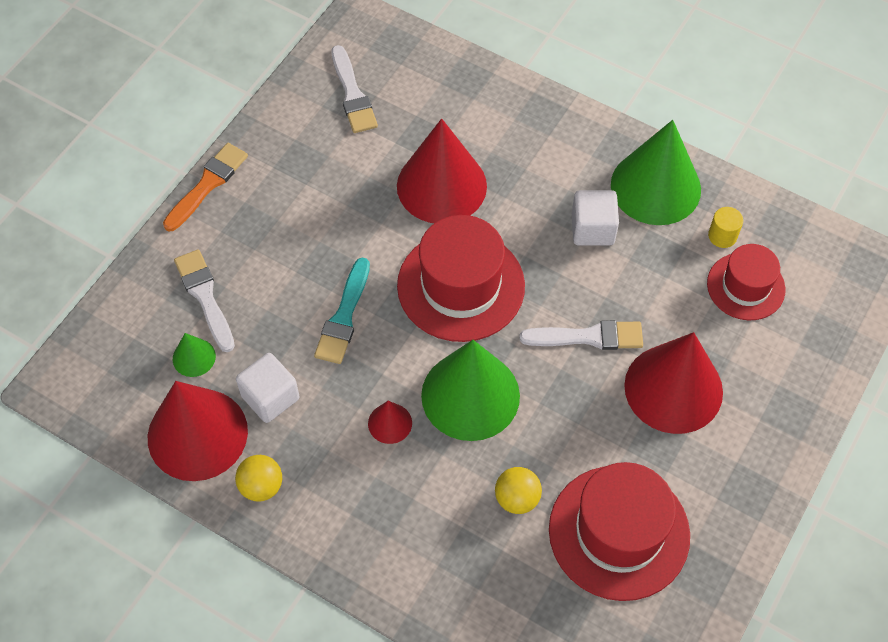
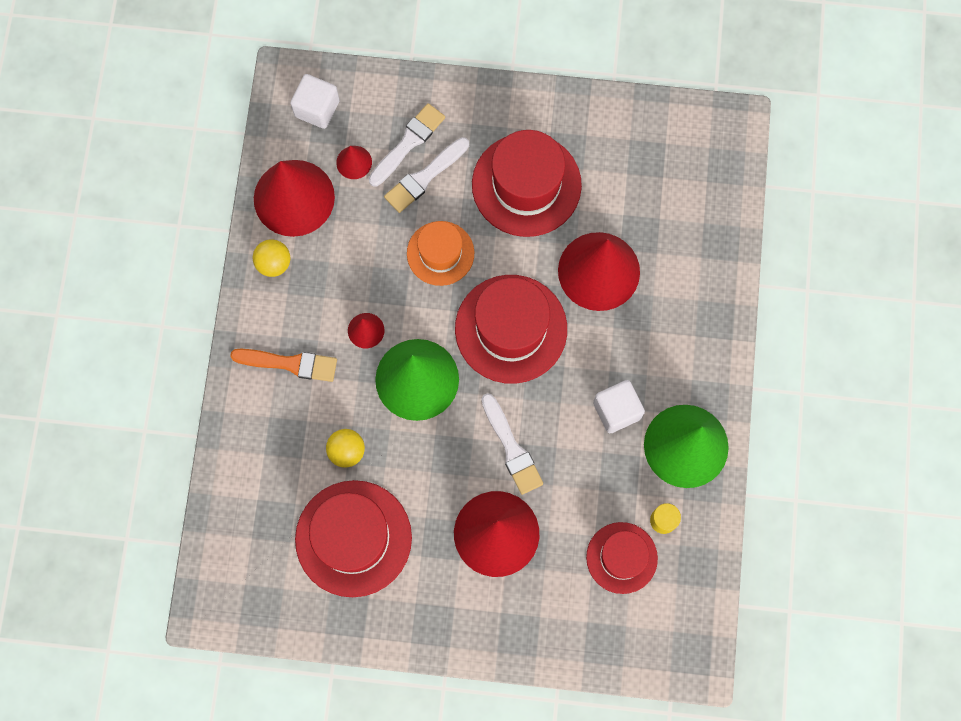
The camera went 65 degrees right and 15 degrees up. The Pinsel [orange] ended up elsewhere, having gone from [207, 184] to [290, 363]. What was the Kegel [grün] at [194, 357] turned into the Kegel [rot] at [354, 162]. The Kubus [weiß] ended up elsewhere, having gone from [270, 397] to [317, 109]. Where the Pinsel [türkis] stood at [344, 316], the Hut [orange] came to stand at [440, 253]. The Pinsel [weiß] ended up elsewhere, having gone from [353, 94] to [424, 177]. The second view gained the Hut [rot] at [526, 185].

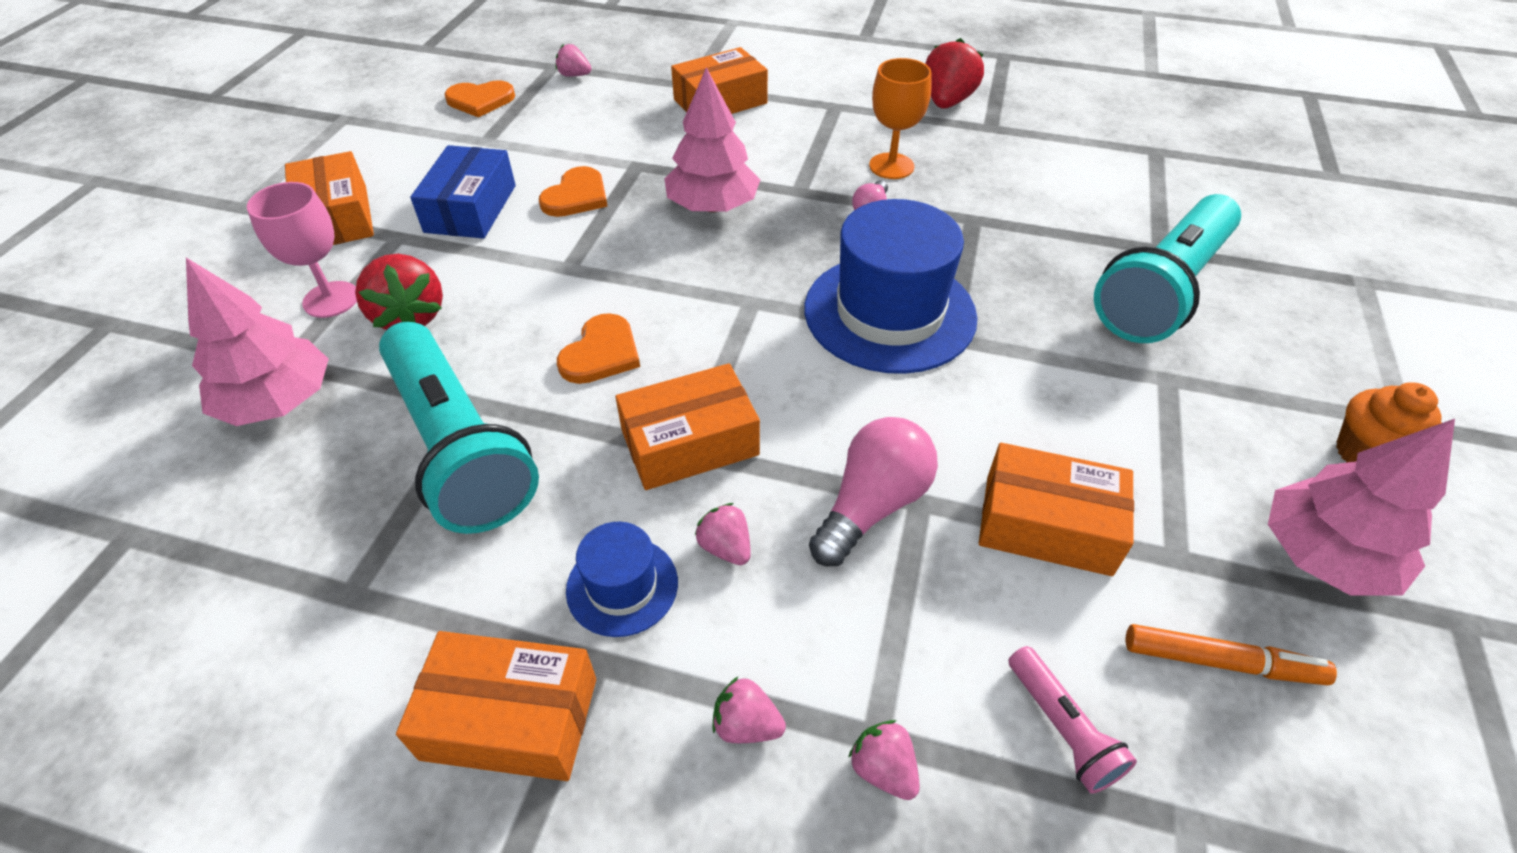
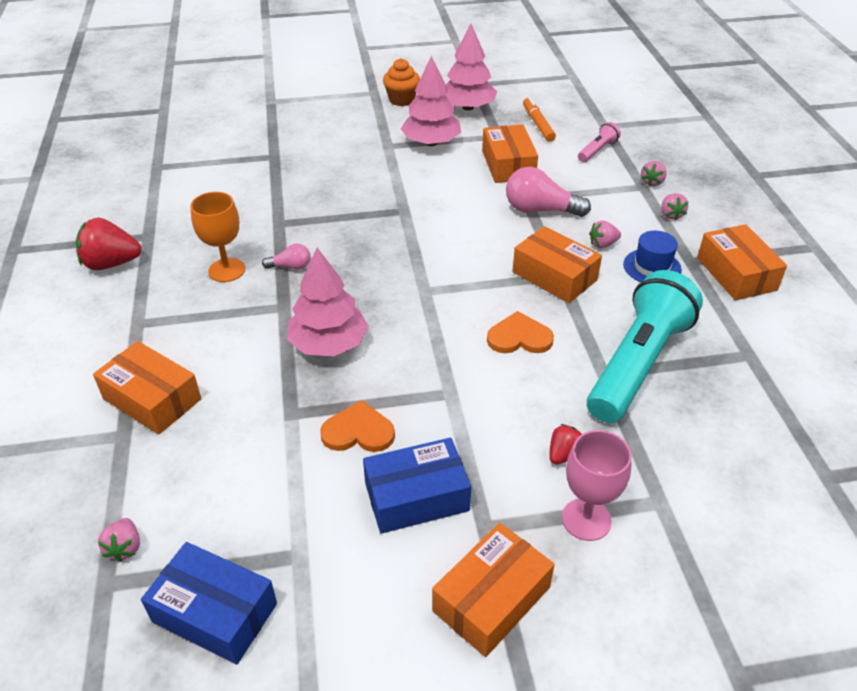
The camera went 115 degrees left and 5 degrees down. The Baum [rosa] ended up elsewhere, having gone from [279, 401] to [431, 143]. The size of the Erdbeere [rot] at [410, 317] changed by a factor of 0.55. Where the Herz [orange] stood at [480, 100], the Schachtel [blau] came to stand at [215, 613]. The Erdbeere [rosa] at [725, 547] ended up facing another way, 45 degrees clockwise from before. The second view lost the Hut [blau] at [889, 313]. The second view lost the Taschenlampe [türkis] at [1162, 290].

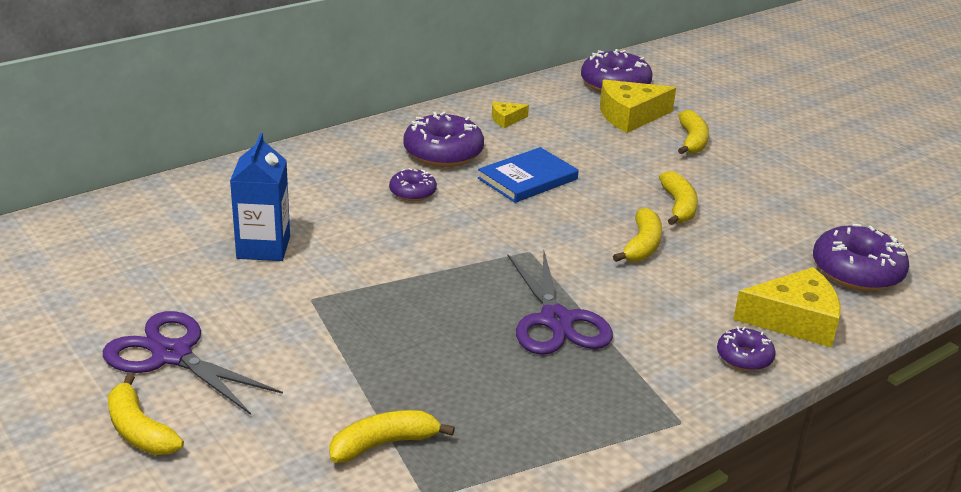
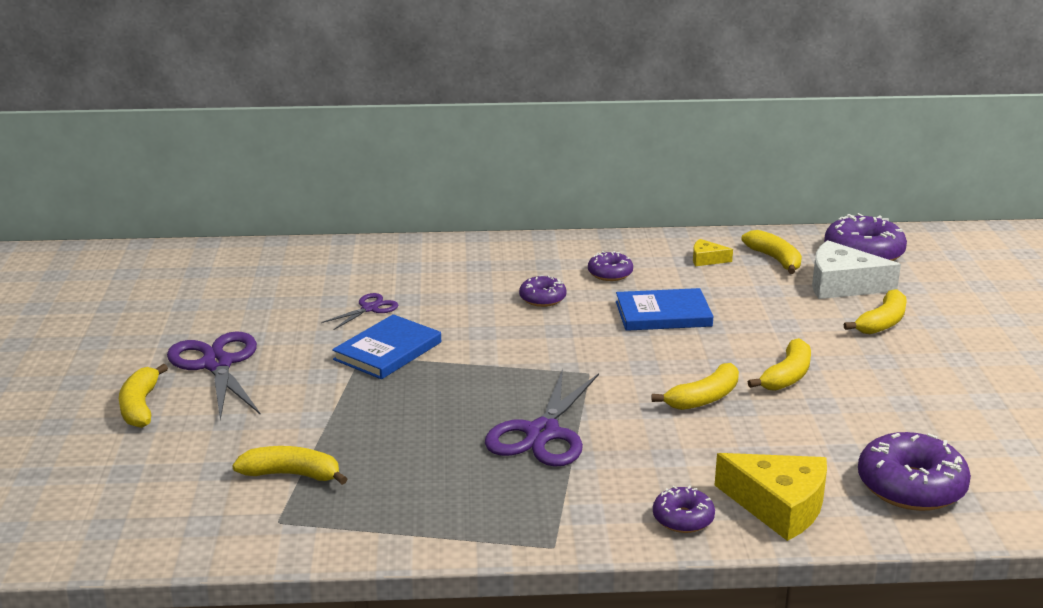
The camera went 35 degrees right and 5 degrees down. Where the Getränkekarton [blau] stood at [263, 247], the Schere [lila] came to stand at [369, 308]. The size of the Donut [lila] at [443, 153] changed by a factor of 0.55. What was the Käse [gelb] at [630, 116] turned into the Käse [weiß] at [842, 285]. The second view gained the Buch [blau] at [388, 351]. The second view gained the Banane [gelb] at [775, 259].

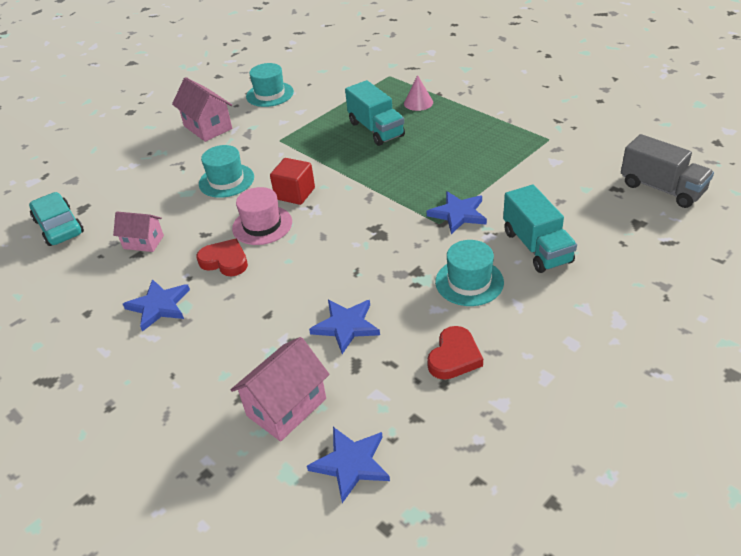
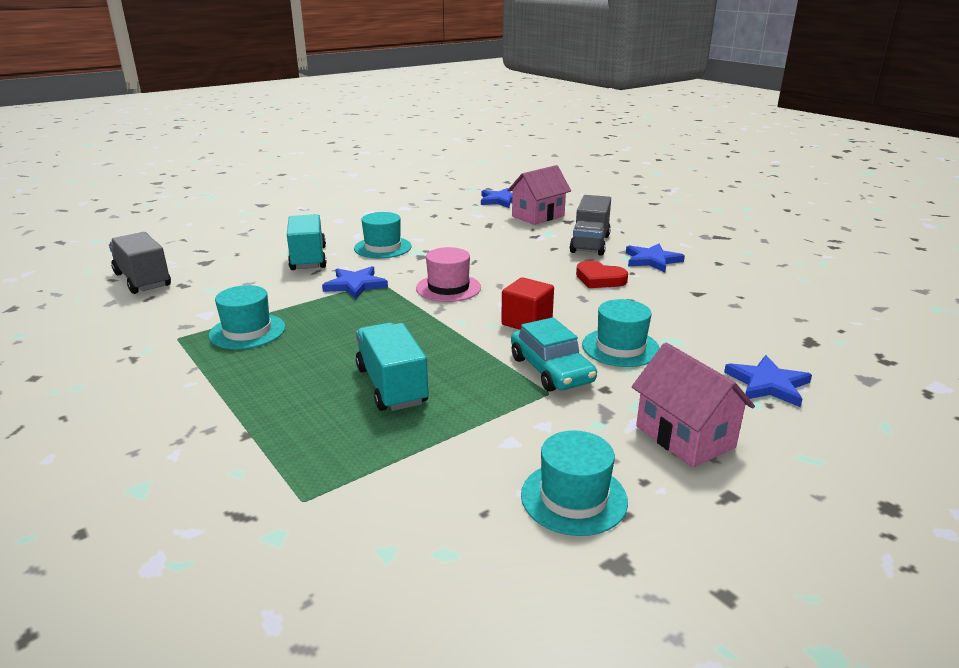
The camera went 175 degrees left and 15 degrees down. The Auto [türkis] ended up elsewhere, having gone from [59, 226] to [551, 370]. The second view lost the Haus [rosa] at [143, 242]. The Hut [rosa] ended up elsewhere, having gone from [262, 225] to [448, 288]. The Stern [blau] ended up elsewhere, having gone from [346, 326] to [767, 384]. The second view lost the Kegel [rosa] at [418, 103]. The second view lost the Herz [rot] at [454, 357]. The second view gained the Hut [türkis] at [247, 331]. The second view gained the Lastwagen [grau] at [590, 244].

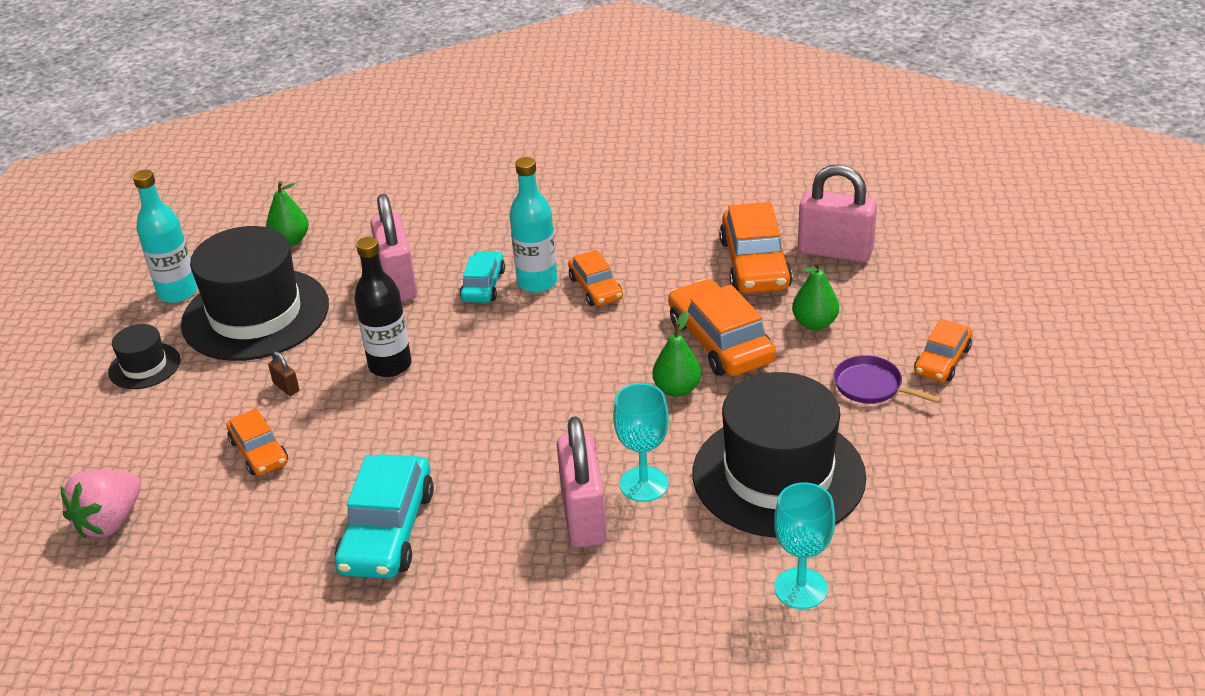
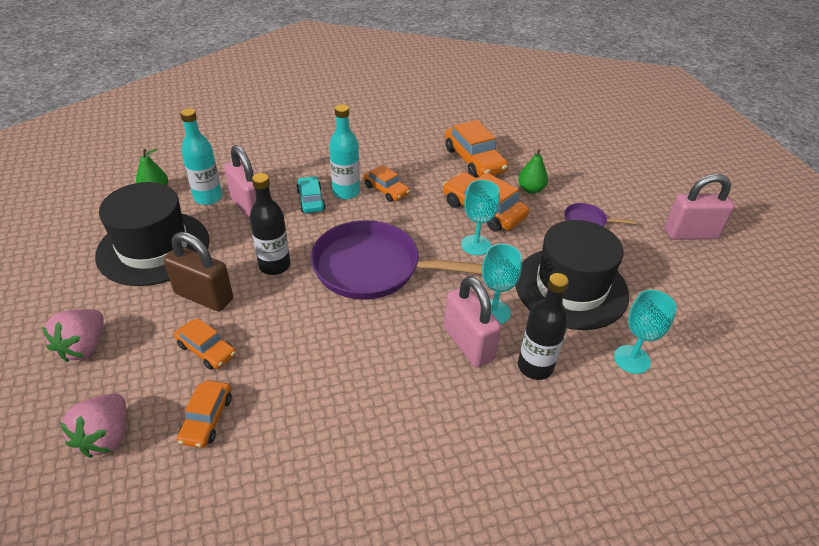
The camera went 25 degrees left and 5 degrees up. The second view lost the Hut [schwarz] at [144, 366]. The Flasche [türkis] ended up elsewhere, having gone from [178, 292] to [208, 197]. The size of the Vorhängeschloss [braun] at [286, 387] changed by a factor of 2.47. The second view lost the Auto [türkis] at [387, 530]. Where the Birne [grün] stood at [677, 389], the Kelch [türkis] came to stand at [476, 245]. The Vorhängeschloss [rosa] ended up elsewhere, having gone from [835, 252] to [690, 234]. The Auto [orange] ended up elsewhere, having gone from [942, 360] to [207, 419]. The second view gained the Erdbeere [rosa] at [84, 347]. The second view gained the Pfanne [lila] at [372, 267]. The second view gained the Flasche [schwarz] at [535, 367].

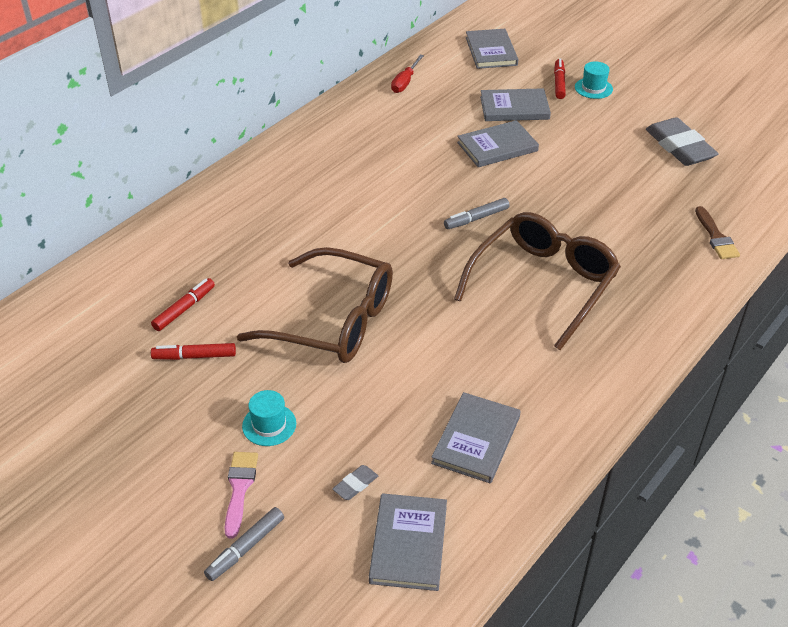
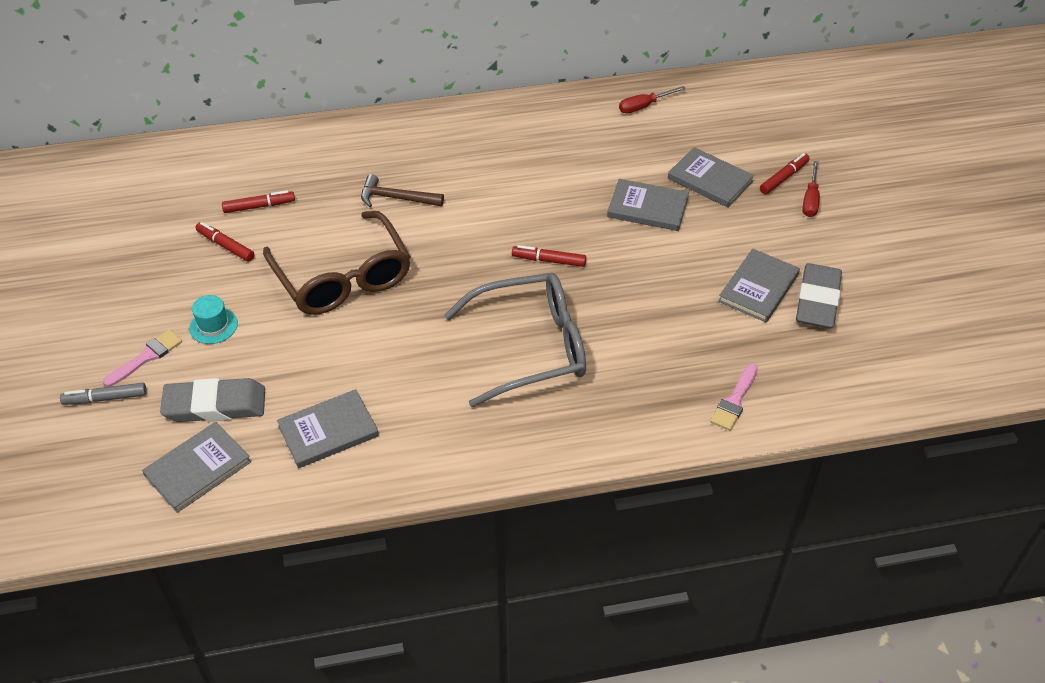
The camera went 40 degrees right and 5 degrees up. The size of the Radiergummi [grau] at [355, 484] changed by a factor of 2.33. What was the Filzstift [grau] at [476, 218] turned into the Filzstift [rot] at [549, 260]. What was the Brille [braun] at [543, 284] turned into the Brille [grau] at [531, 347]. The Buch [grau] ended up elsewhere, having gone from [491, 51] to [758, 288]. Where the Hut [türkis] stood at [593, 88], the Schraubenzieher [rot] came to stand at [810, 200]. What was the Pinsel [braun] at [716, 237] turned into the Pinsel [rosa] at [734, 401]. The second view gained the Hammer [braun] at [396, 198].

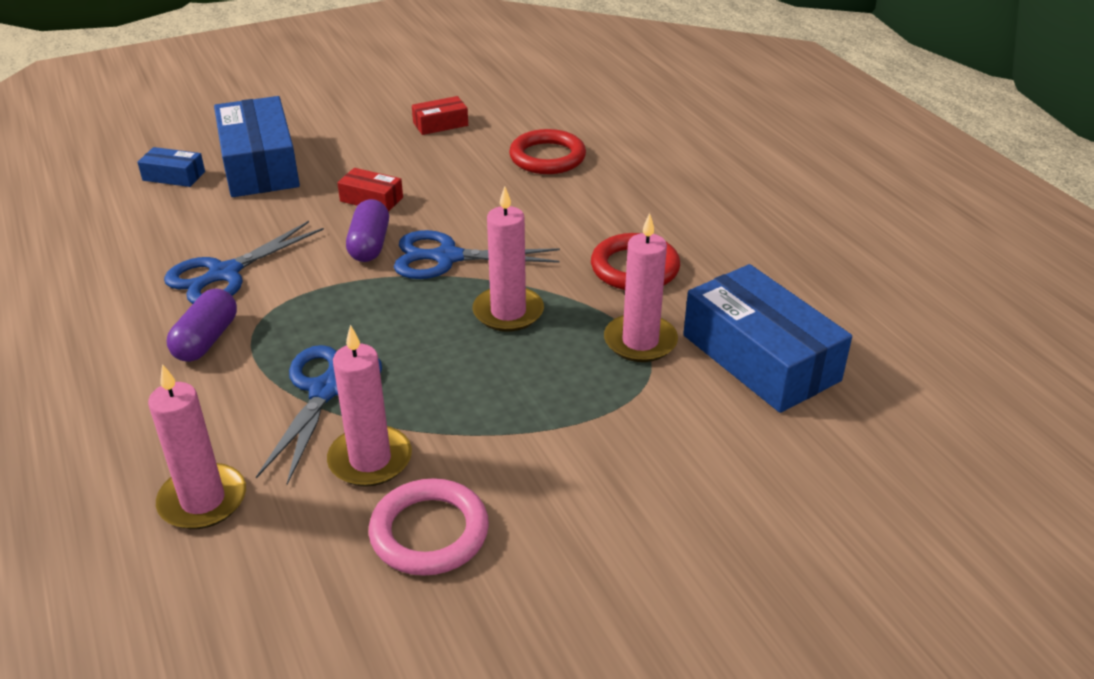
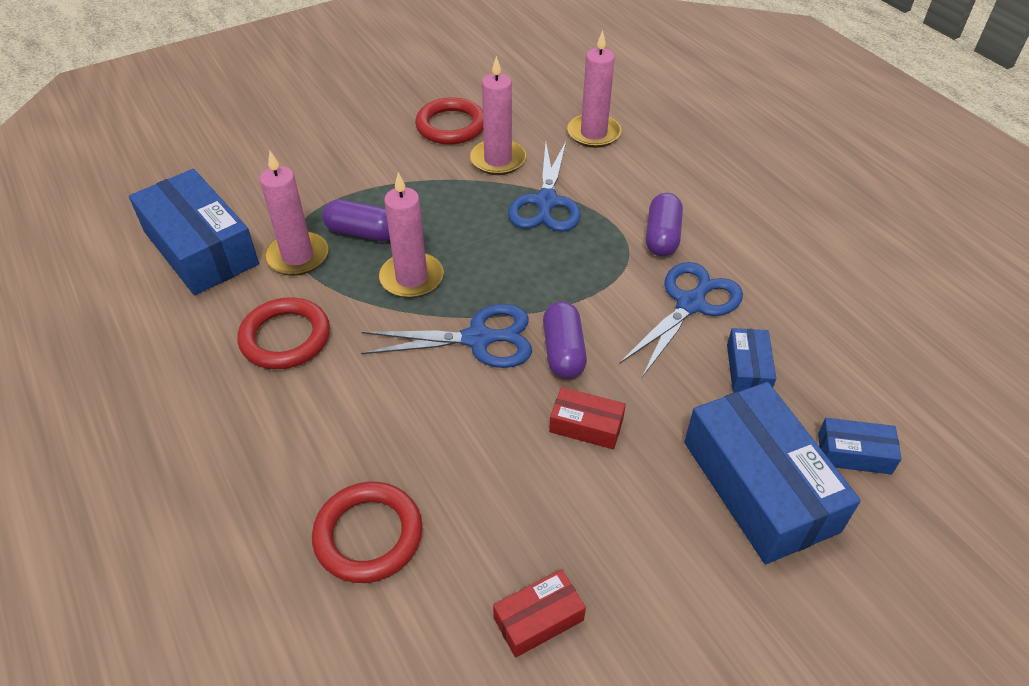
The camera went 175 degrees right and 10 degrees up. What was the Ring [rosa] at [429, 532] turned into the Ring [rot] at [451, 126]. The second view gained the Kapsel [lila] at [362, 232]. The second view gained the Schachtel [blau] at [748, 369].

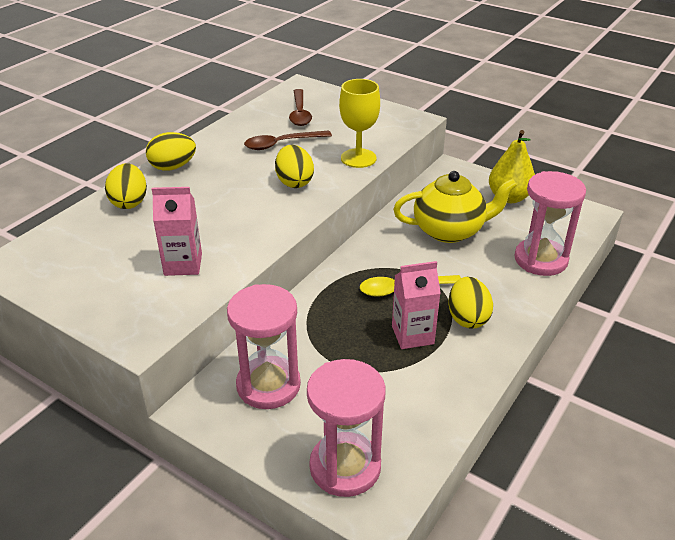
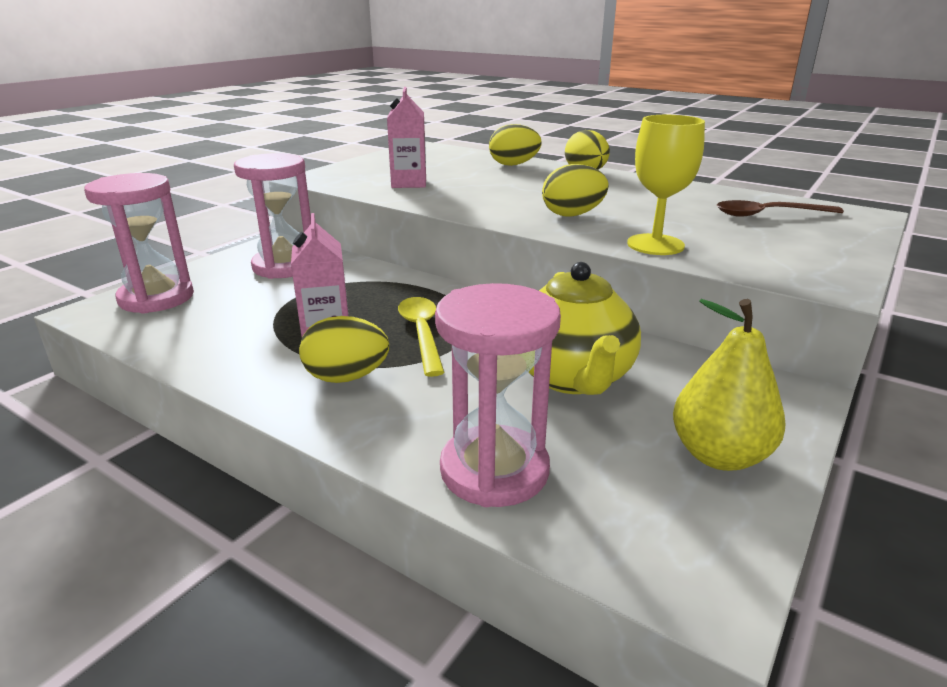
The camera went 90 degrees right and 10 degrees down. The second view lost the Löffel [braun] at [282, 144].

